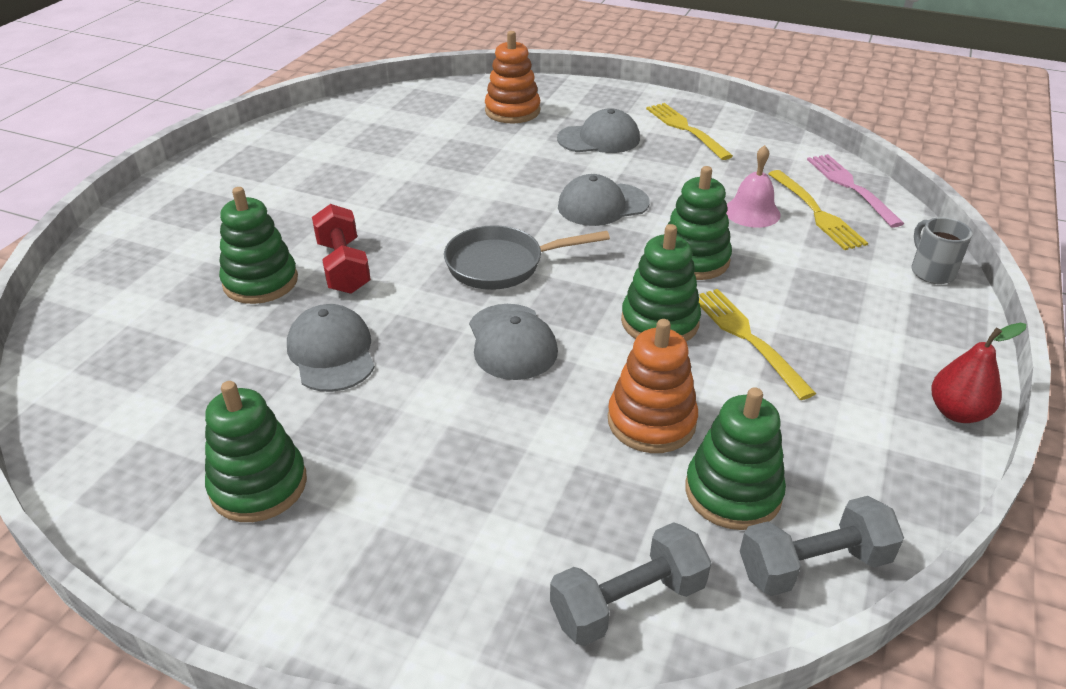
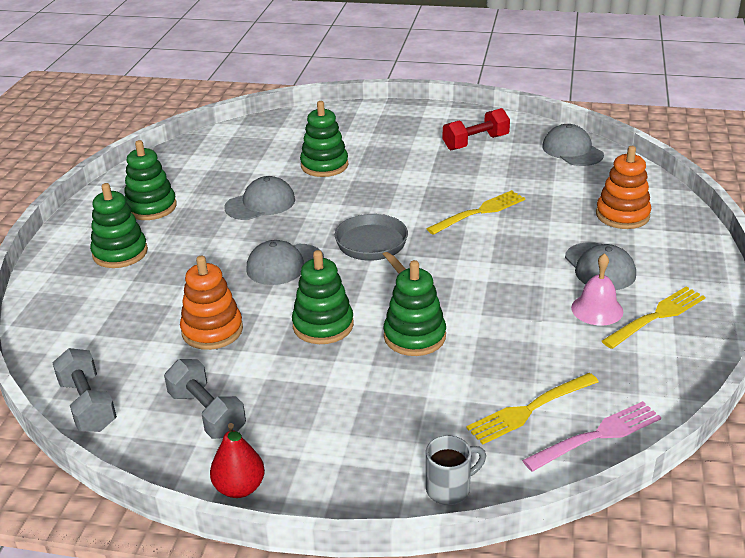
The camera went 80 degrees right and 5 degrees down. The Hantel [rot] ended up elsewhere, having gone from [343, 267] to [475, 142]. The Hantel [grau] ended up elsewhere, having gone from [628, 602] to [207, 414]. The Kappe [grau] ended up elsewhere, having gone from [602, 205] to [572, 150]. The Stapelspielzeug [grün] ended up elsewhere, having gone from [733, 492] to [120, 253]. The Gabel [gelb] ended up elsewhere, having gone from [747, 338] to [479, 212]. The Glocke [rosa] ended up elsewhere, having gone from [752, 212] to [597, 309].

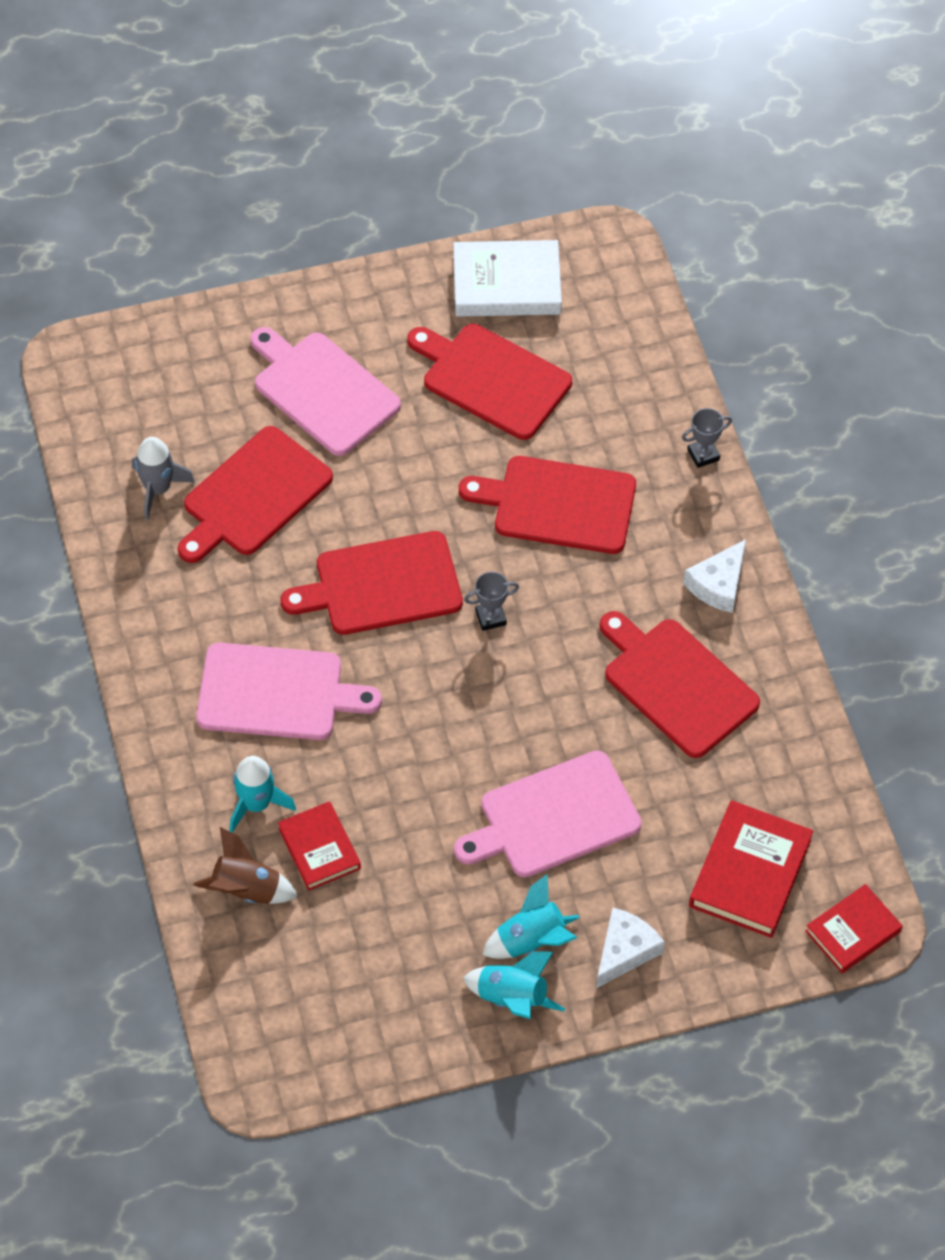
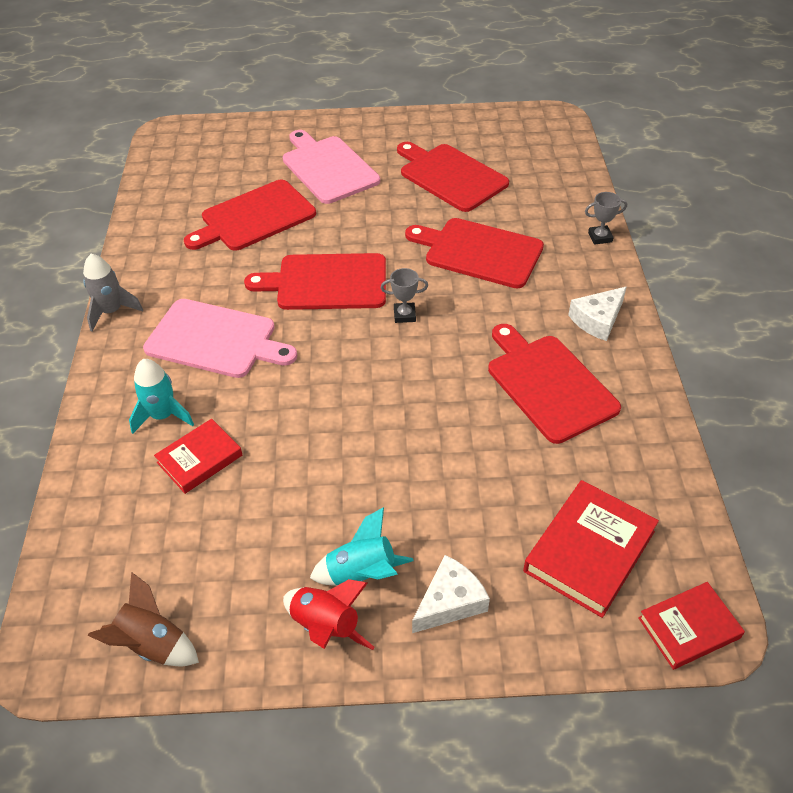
The camera went 15 degrees right and 10 degrees down. The Rakete [grau] ended up elsewhere, having gone from [158, 489] to [112, 311]. The Rakete [braun] ended up elsewhere, having gone from [246, 889] to [152, 644]. The Buch [rot] at [319, 848] ended up facing another way, 60 degrees clockwise from before. The second view lost the Buch [weiß] at [506, 284]. The second view lost the Schneidebrett [rosa] at [554, 817]. What was the Rakete [türkis] at [512, 998] turned into the Rakete [rot] at [325, 626].

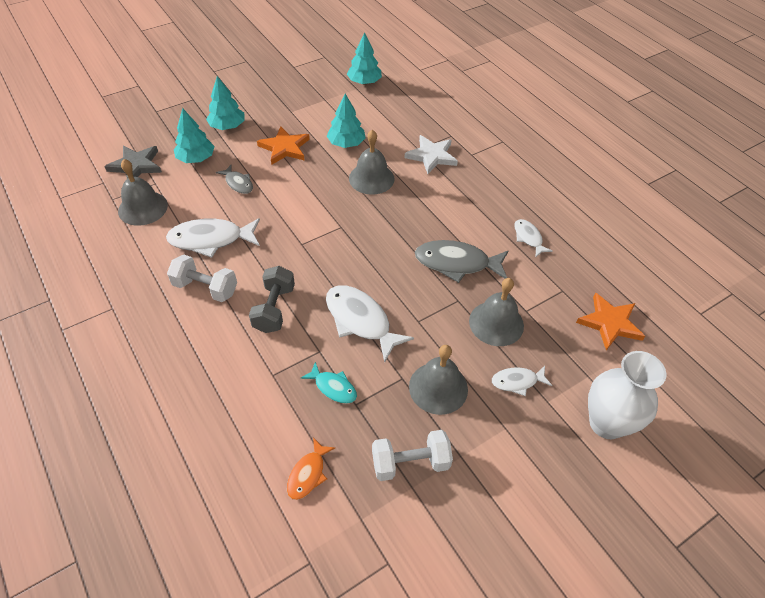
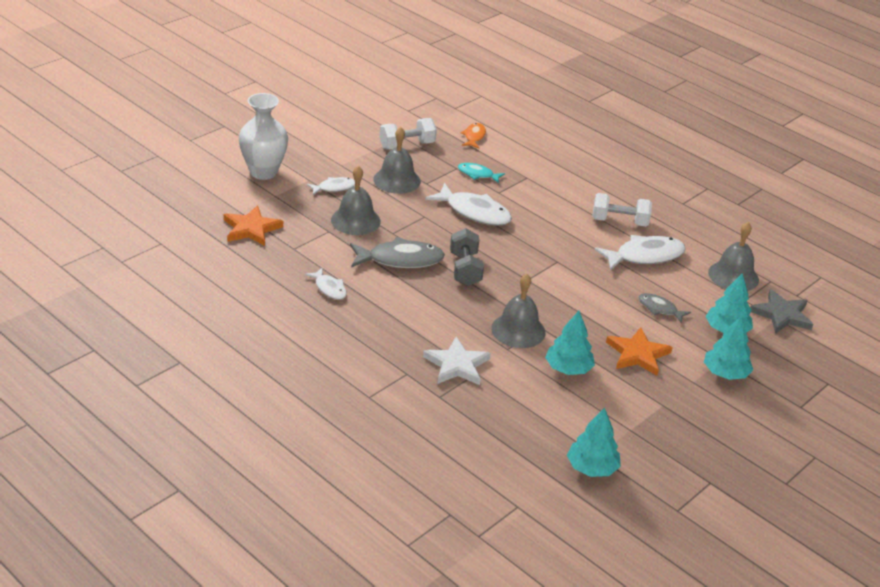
The camera went 165 degrees right and 15 degrees down. The Hantel [grau] ended up elsewhere, having gone from [274, 309] to [465, 269].

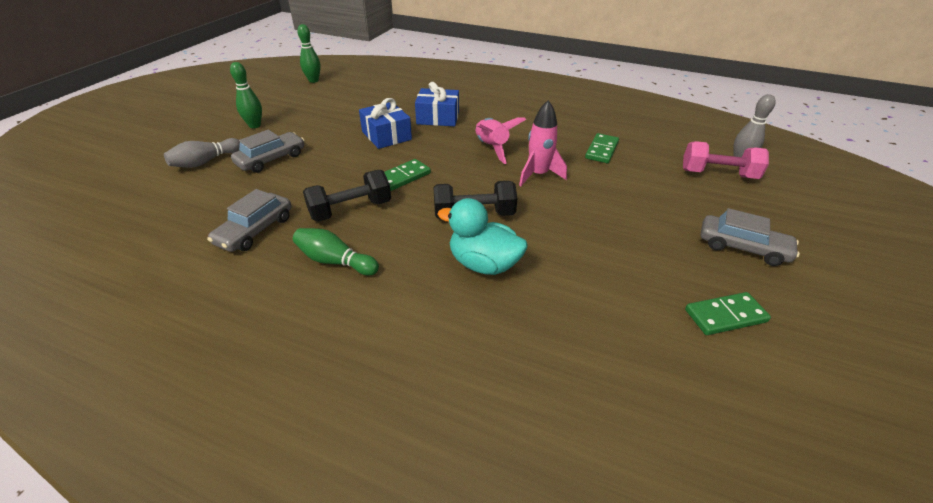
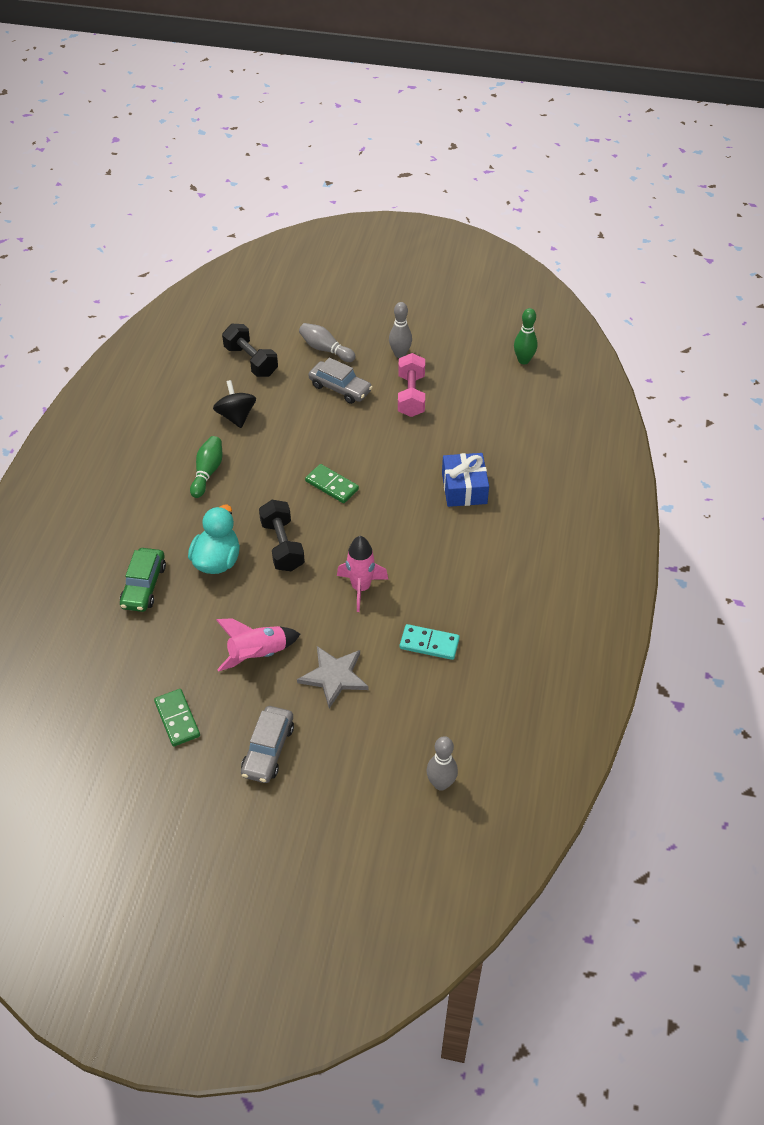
The camera went 80 degrees right and 10 degrees up. Where the Auto [grau] stood at [255, 230], the Kreisel [schwarz] came to stand at [236, 416]. What was the Bowlingkegel [grün] at [255, 125] turned into the Bowlingkegel [grau] at [400, 354]. The Hantel [schwarz] ended up elsewhere, having gone from [350, 210] to [251, 361]. The second view lost the Geschenk [blau] at [386, 135]. The Rakete [rosa] ended up elsewhere, having gone from [491, 148] to [258, 654]. What was the Dominostein [grün] at [601, 150] turned into the Dominostein [türkis] at [429, 643]. The Hantel [rosa] ended up elsewhere, having gone from [718, 174] to [411, 396]. The second view gained the Auto [grün] at [144, 586]. The second view gained the Stern [grau] at [334, 676].

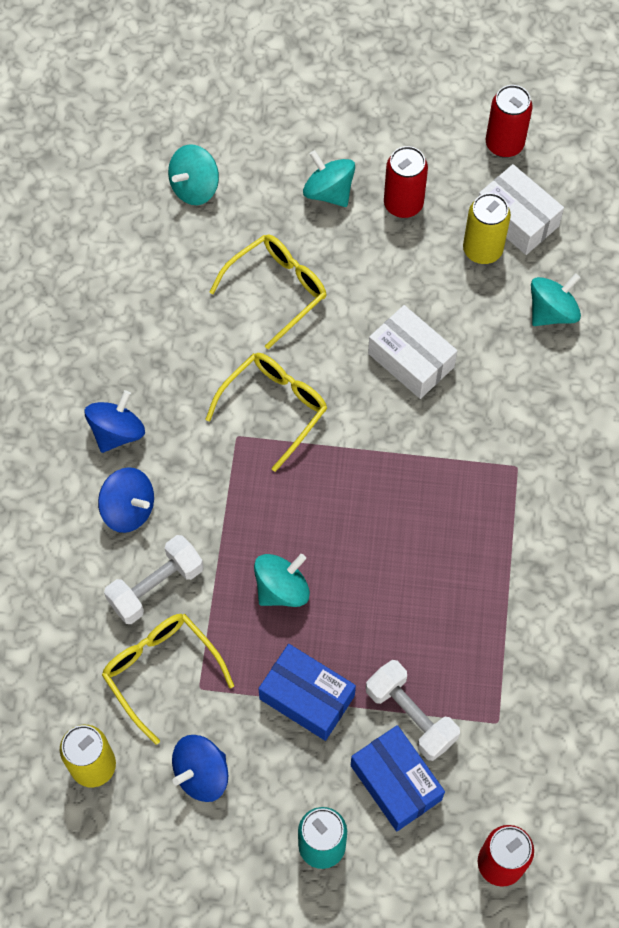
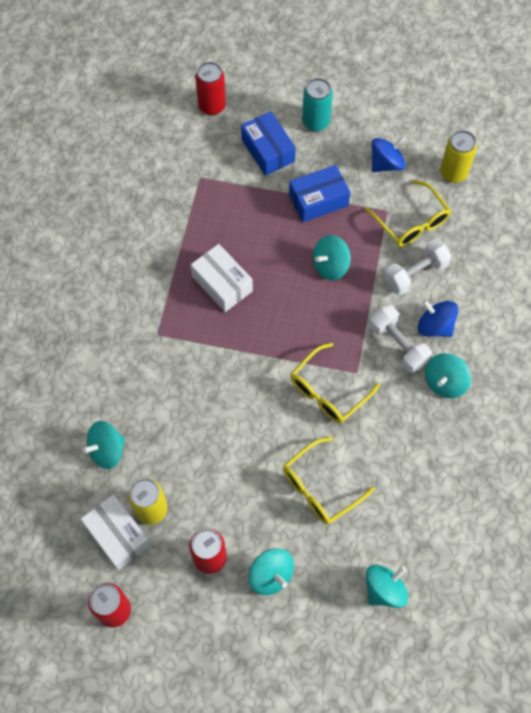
The camera went 175 degrees left and 0 degrees up. What was the Kreisel [blau] at [117, 432] turned into the Kreisel [türkis] at [444, 382]. The Schachtel [blau] at [307, 697] ended up facing another way, 60 degrees counterclockwise from before. The Hantel [weiß] ended up elsewhere, having gone from [411, 715] to [398, 345]. The Schachtel [weiß] ended up elsewhere, having gone from [411, 360] to [222, 284].

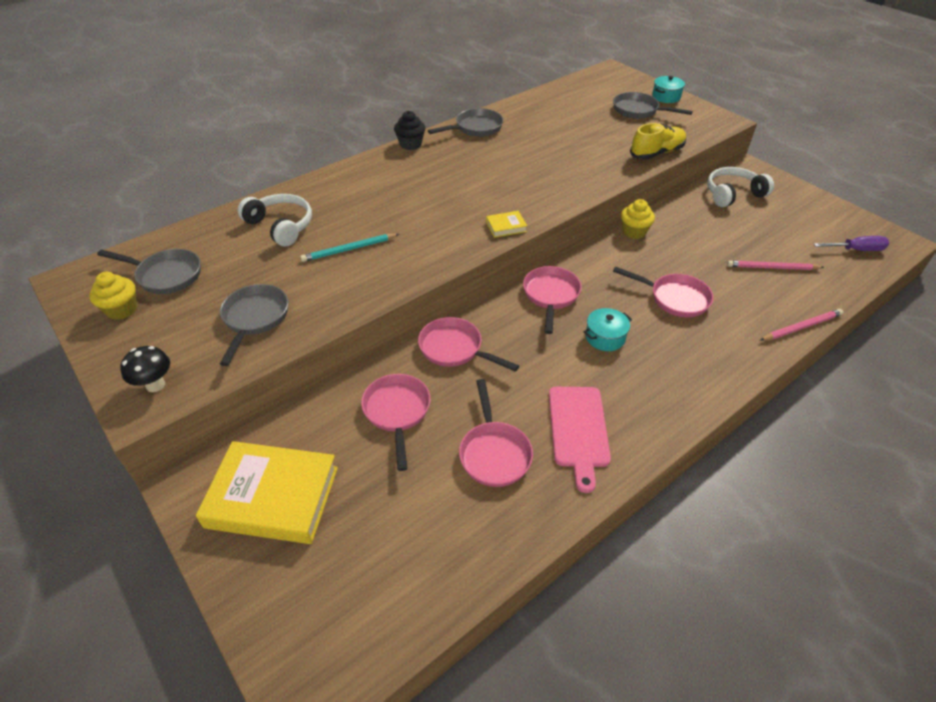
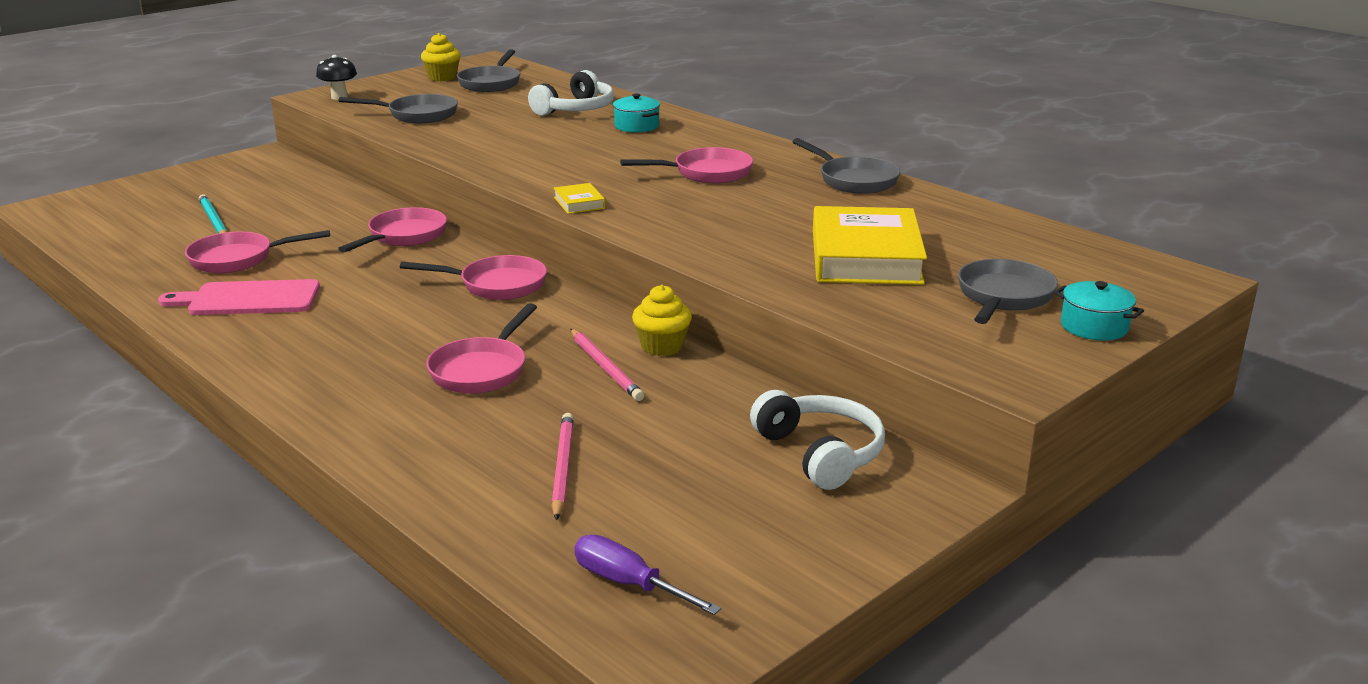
The camera went 85 degrees right and 20 degrees down. The Buch [gelb] ended up elsewhere, having gone from [272, 497] to [865, 257]. The Bleistift [türkis] ended up elsewhere, having gone from [349, 249] to [213, 220]. The Pfanne [rosa] ended up elsewhere, having gone from [397, 412] to [706, 173]. The second view lost the Muffin [schwarz] at [410, 144]. The Kochtopf [türkis] ended up elsewhere, having gone from [605, 337] to [636, 126]. The second view lost the Schuh [gelb] at [656, 153]. The Bleistift [rosa] ended up elsewhere, having gone from [801, 327] to [605, 367]. The Schraubenzieher [lila] at [856, 250] ended up facing another way, 135 degrees clockwise from before.

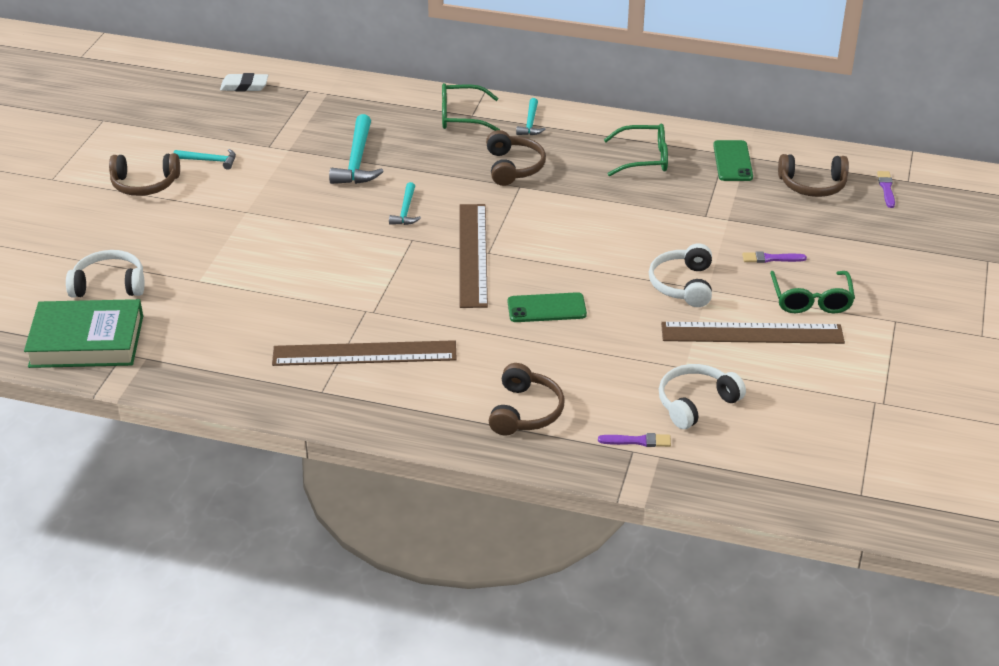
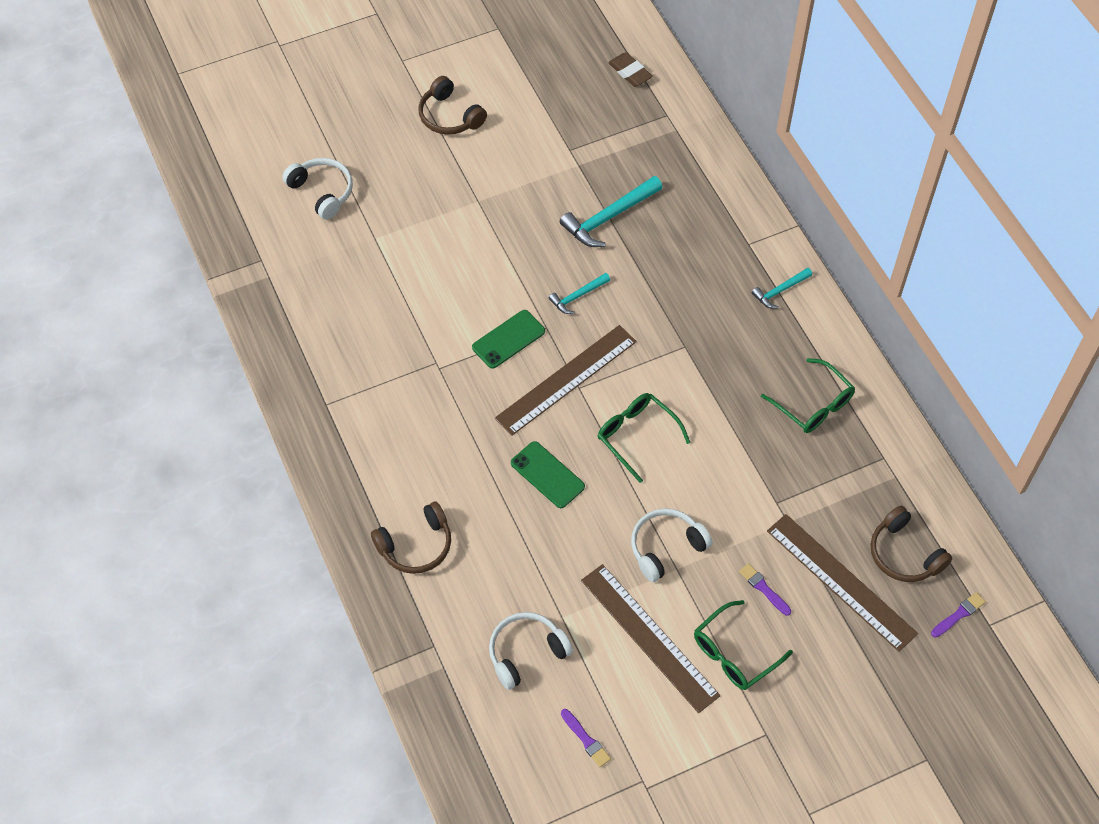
The camera went 50 degrees right and 20 degrees up. The second view lost the Buch [grün] at [86, 341]. The second view lost the Hammer [türkis] at [209, 161]. What was the Radiergummi [weiß] at [244, 86] turned into the Radiergummi [braun] at [630, 72]. The Lineal [braun] ended up elsewhere, having gone from [364, 353] to [841, 581]. The Brille [grün] ended up elsewhere, having gone from [461, 117] to [636, 436]. The second view lost the Kopfhörer [braun] at [513, 167]. The Pinsel [lila] ended up elsewhere, having gone from [637, 441] to [586, 739]. The Kopfhörer [weiß] at [696, 403] ended up facing another way, 45 degrees counterclockwise from before. The Handy [grün] ended up elsewhere, having gone from [732, 161] to [508, 339].

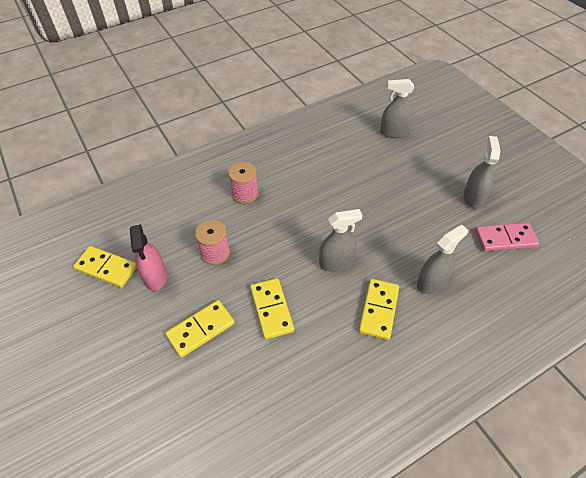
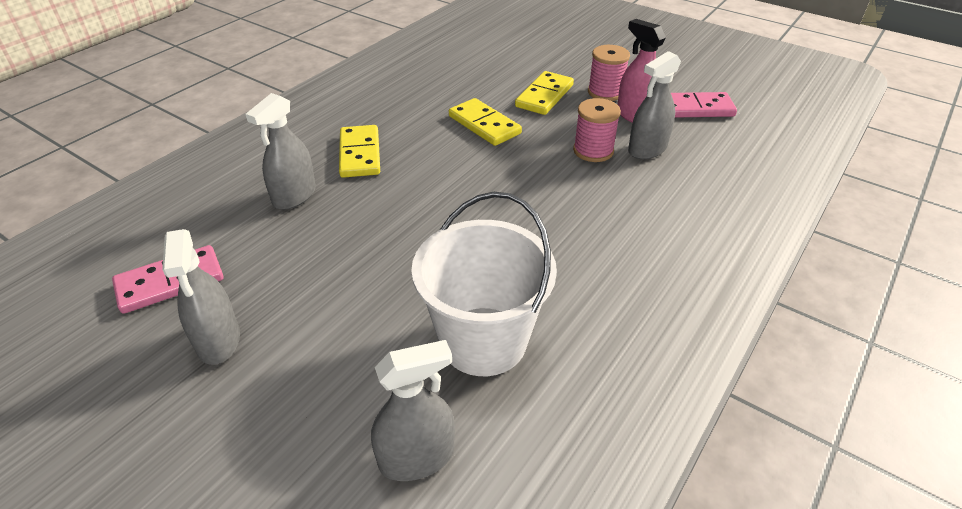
The camera went 155 degrees right and 10 degrees down. What was the Dominostein [gelb] at [106, 268] turned into the Dominostein [rosa] at [695, 108]. The Garnrolle [rosa] ended up elsewhere, having gone from [245, 194] to [605, 92]. The Sprühflasche [grau] ended up elsewhere, having gone from [336, 262] to [647, 149]. The second view gained the Eimer [weiß] at [483, 341].

